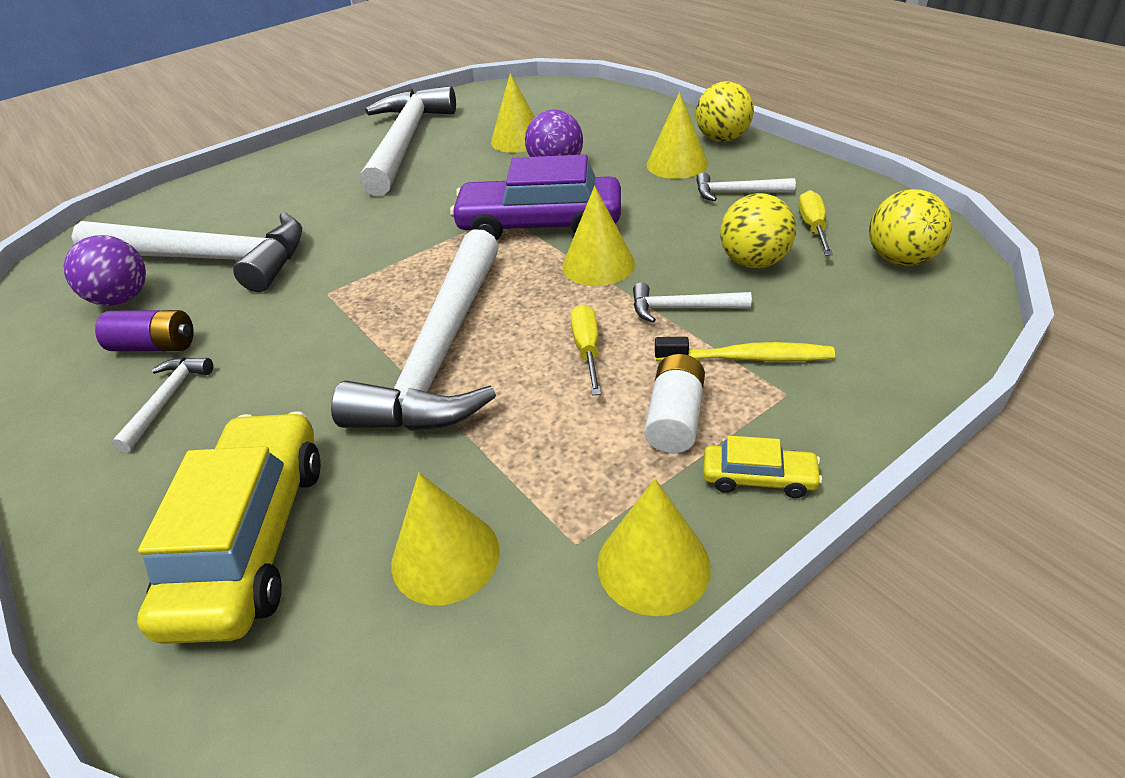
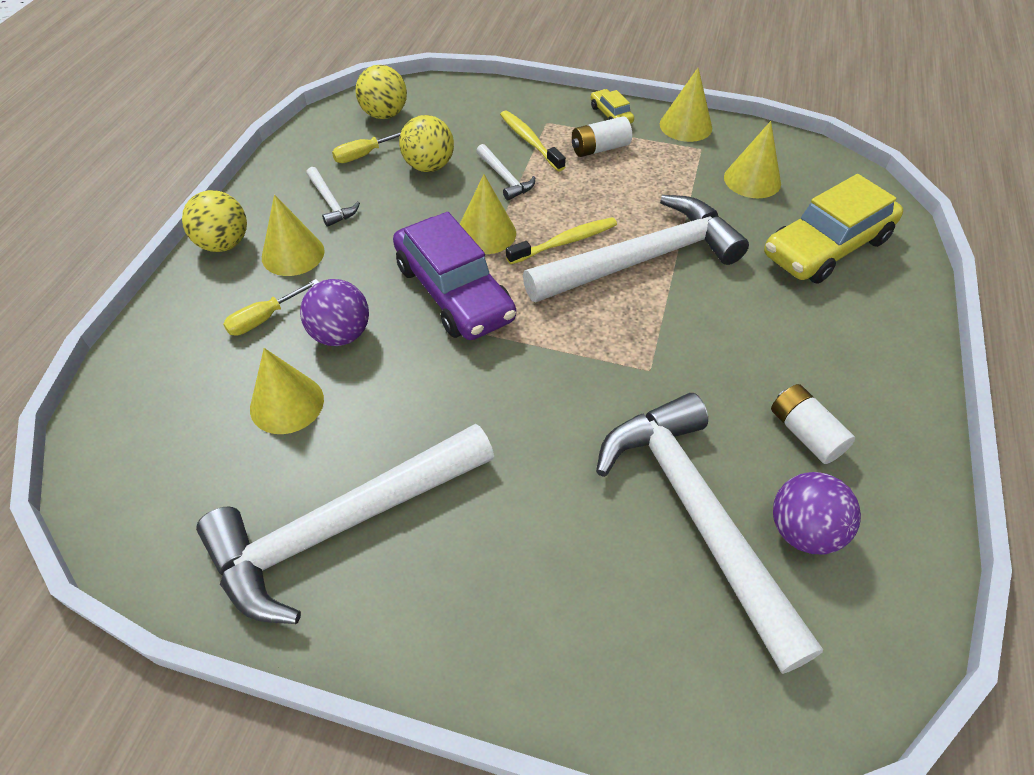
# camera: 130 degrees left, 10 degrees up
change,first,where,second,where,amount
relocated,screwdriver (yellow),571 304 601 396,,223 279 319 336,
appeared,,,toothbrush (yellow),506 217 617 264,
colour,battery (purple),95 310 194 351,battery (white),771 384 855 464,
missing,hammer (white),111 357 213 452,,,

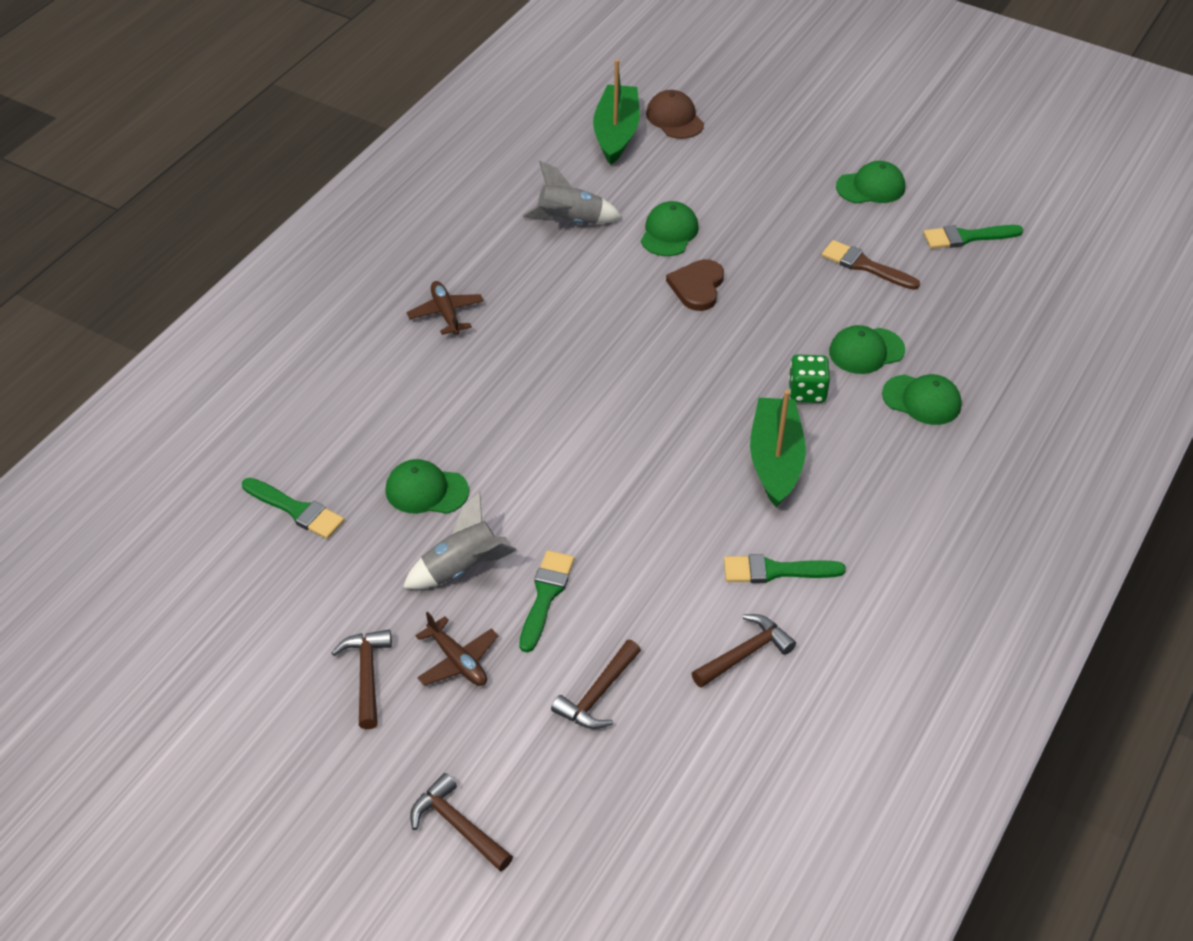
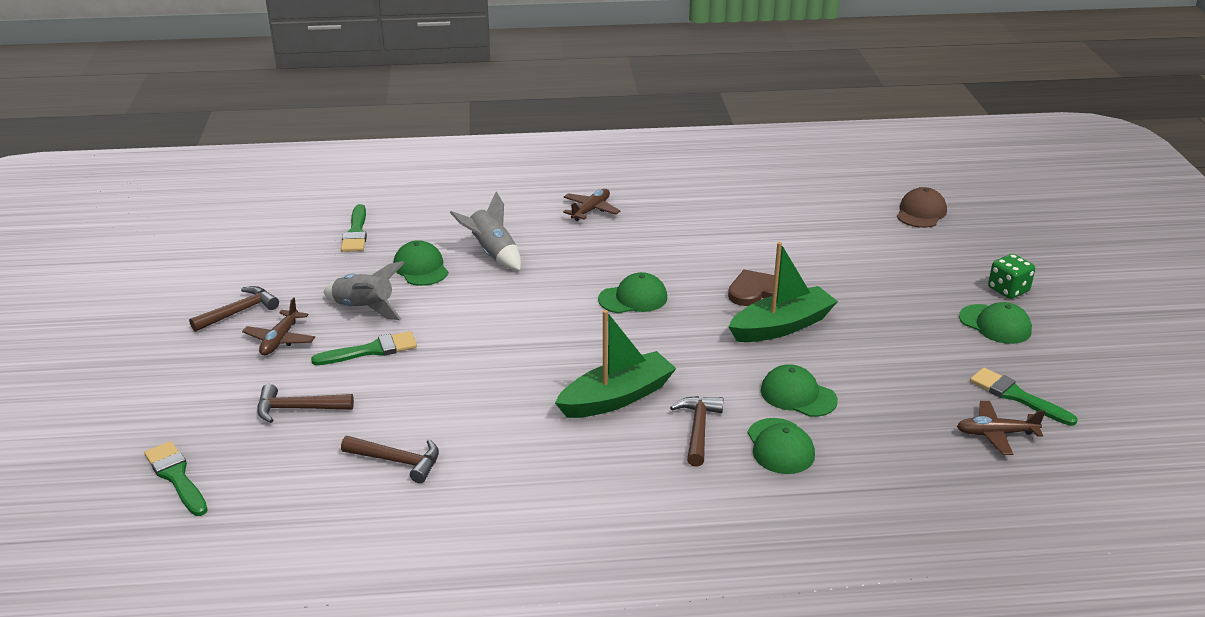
# camera: 55 degrees right, 15 degrees down
change,first,where,second,where,amount
relocated,brush (green),724 554 846 583,,144 441 208 516,
relocated,rocket (grey),523 161 622 224,,450 192 521 271,
relocated,cap (green),641 201 699 256,,598 272 667 313,
relocated,hammer (brown),410 773 513 872,,670 396 724 467,
relocated,boat (green),593 59 640 165,,728 242 838 342,
appeared,,,plane (brown),957 401 1045 455,
relocated,dice (green),789 355 830 403,,988 254 1035 299,
missing,brush (brown),822 240 920 290,,,

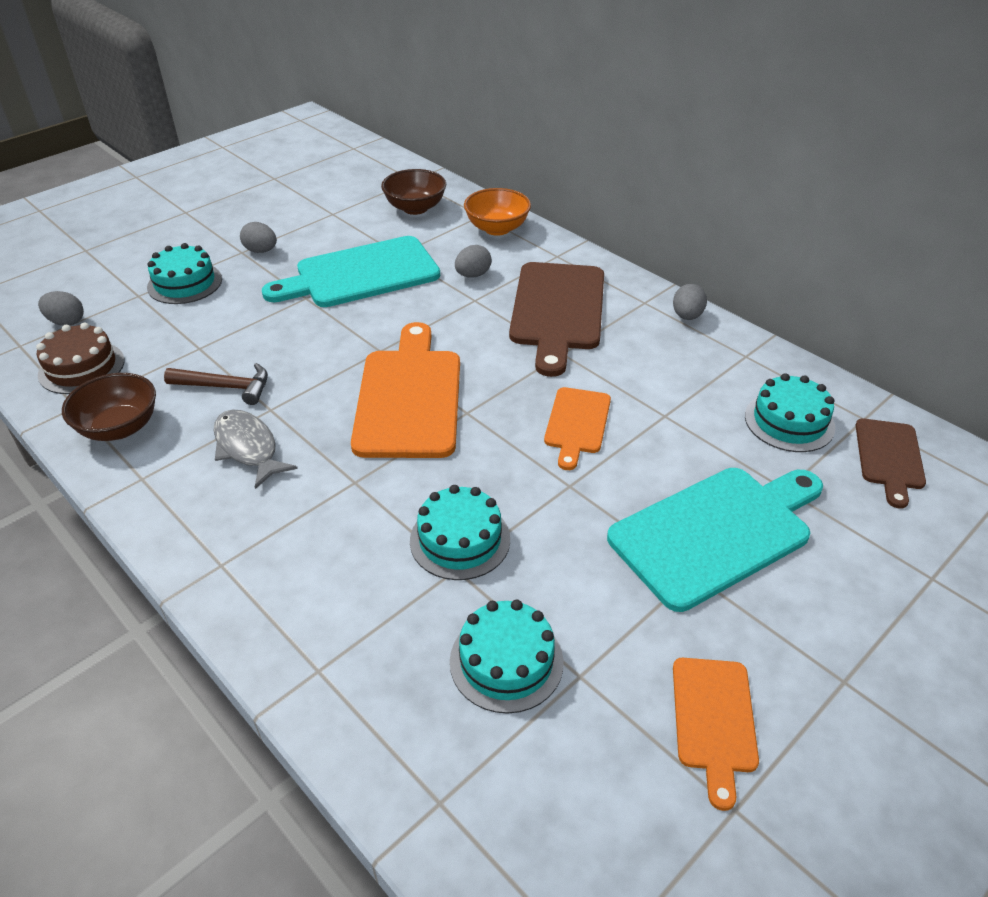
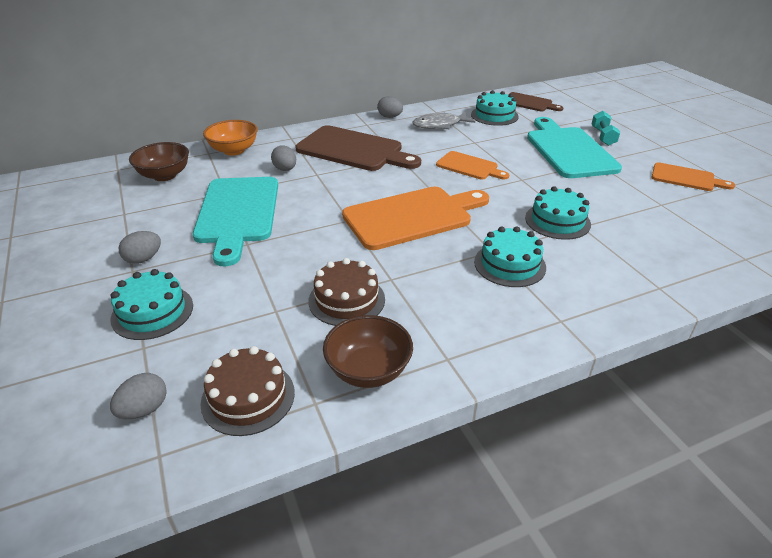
# camera: 70 degrees left, 5 degrees down
change,first,where,second,where,amount
exchanged,hammer (brown),164 363 268 405,cake (brown),308 258 385 326,
spun,cutting board (orange),351 322 460 458,,342 187 489 250,135 degrees clockwise
relocated,fish (grey),214 410 298 489,,413 112 475 129,
relocated,cake (turquoise),450 600 563 714,,474 226 546 287,
appeared,,,dumbbell (turquoise),592 111 620 146,

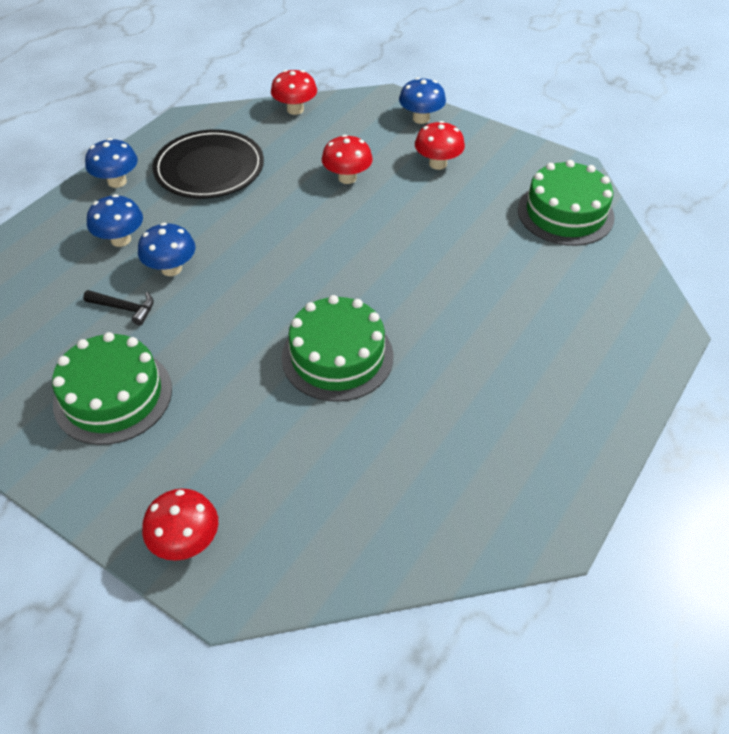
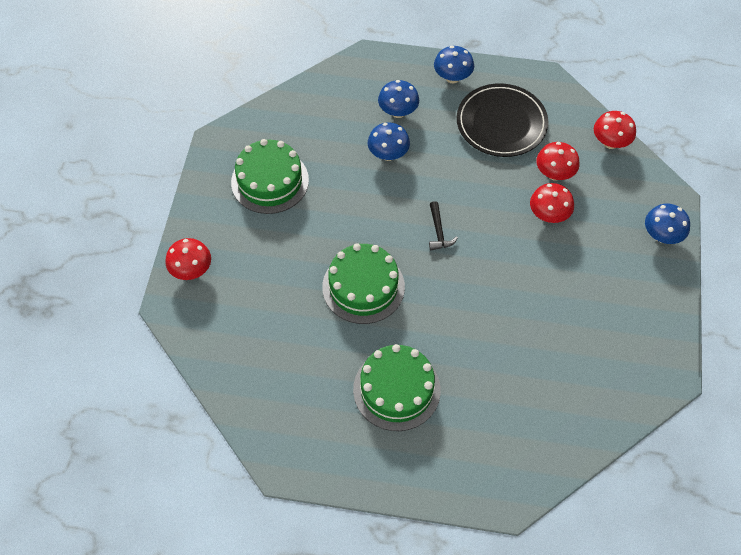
# camera: 65 degrees right, 10 degrees up
change,first,where,second,where,amount
relocated,cake (green),518 160 615 246,,353 344 441 431,
relocated,hammer (black),83 290 154 326,,429 201 458 250,
relocated,mushroom (red),415 121 465 170,,536 142 580 180,

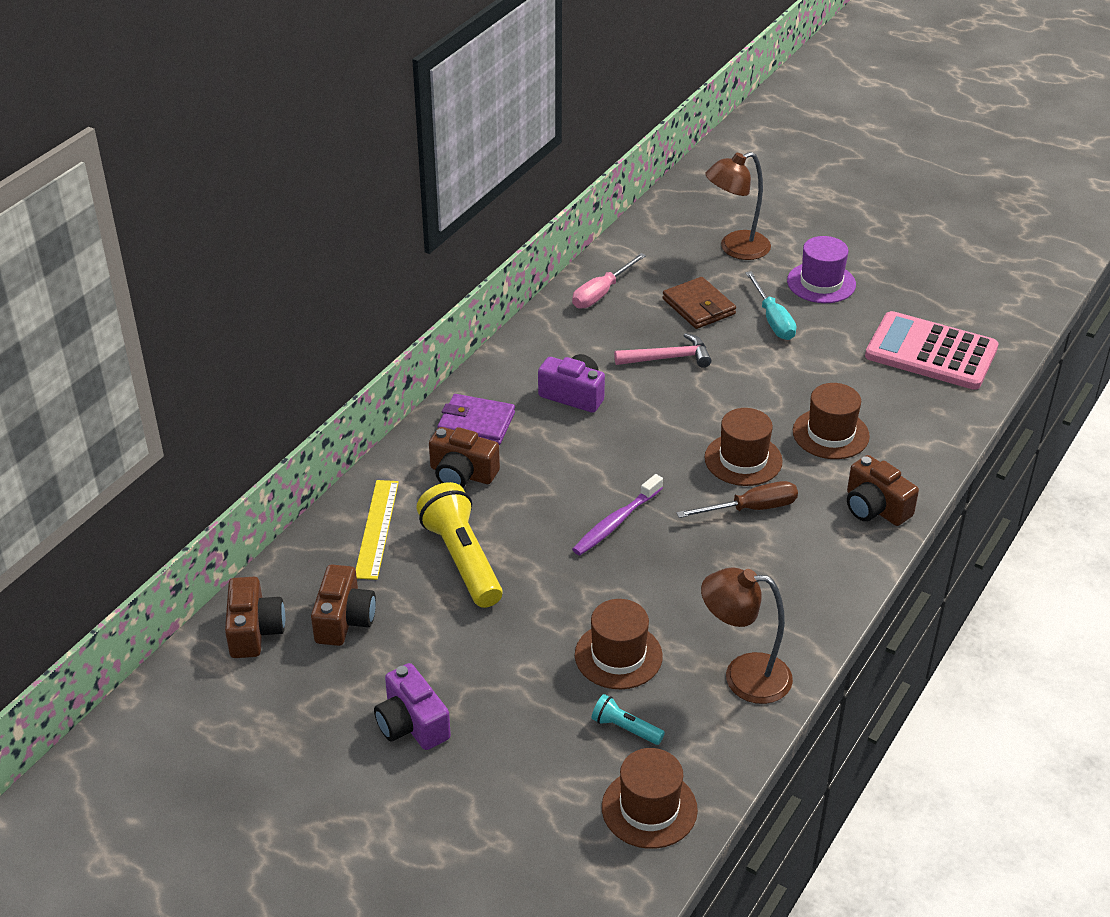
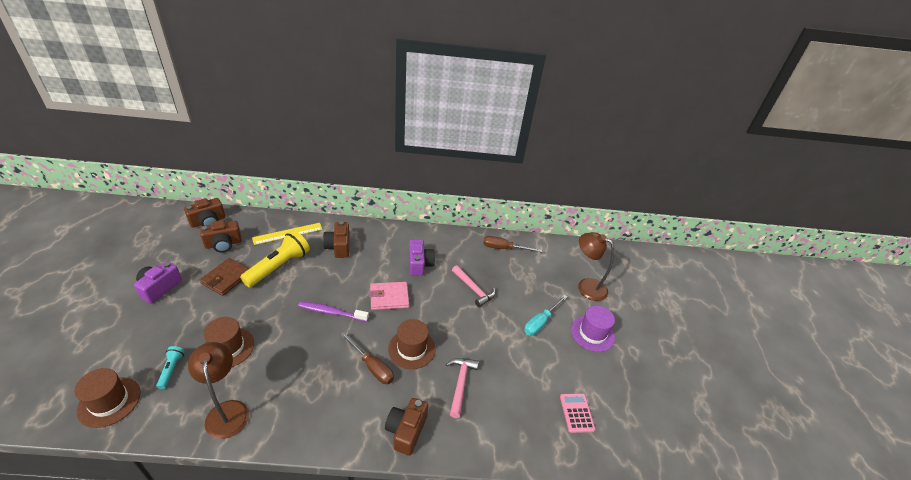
# camera: 55 degrees right, 0 degrees up
change,first,where,second,where,amount
relocated,wallet (brown),663 277 736 329,,200 258 249 296,
appeared,,,wallet (pink),369 282 409 310,
exchanged,hat (brown),793 383 870 459,hammer (pink),446 358 479 418,
colour,screwdriver (pink),572 253 646 309,screwdriver (brown),483 236 542 252,
size,calculator (pink),865 311 999 390,,560 393 595 433,x0.49
missing,wallet (purple),437 394 515 445,,,

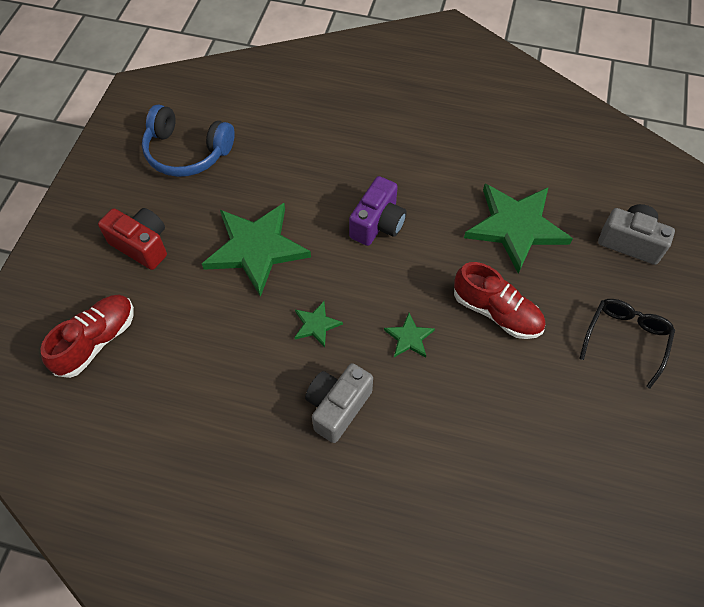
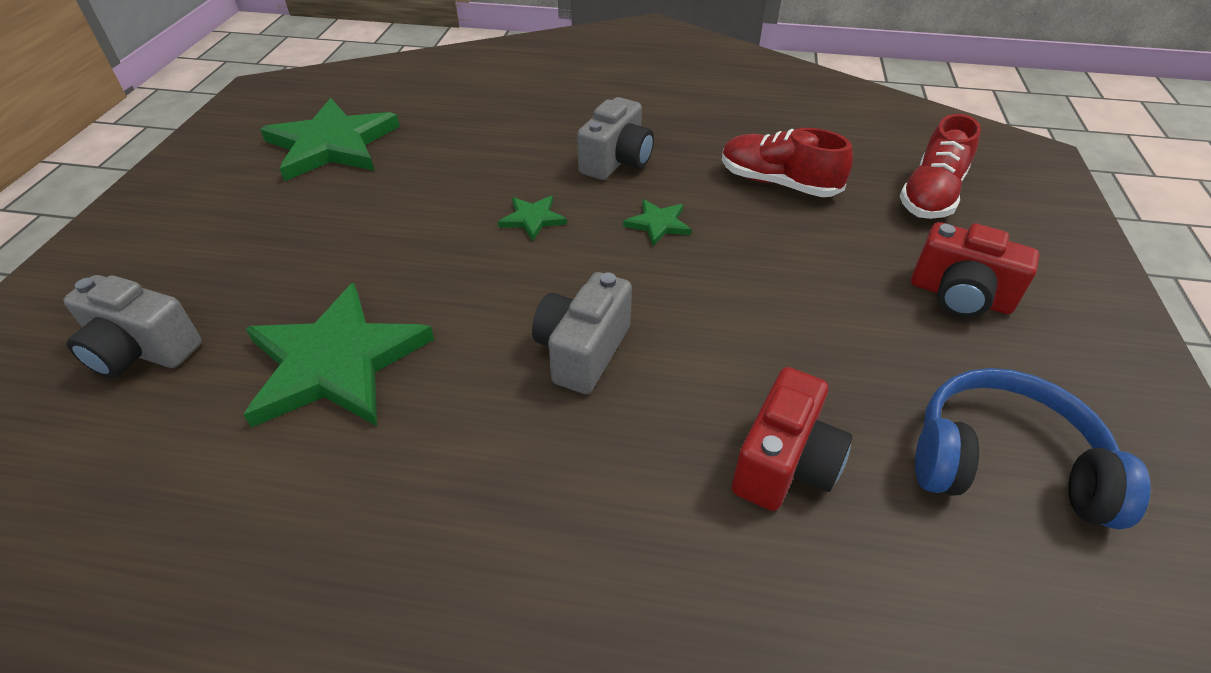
# camera: 175 degrees right, 15 degrees down
change,first,where,second,where,amount
relocated,star (green),202 203 311 297,,260 98 400 181,
colour,camera (purple),349 176 407 246,camera (grey),532 272 632 394,
relocated,shoe (red),454 262 545 339,,722 128 853 197,
appeared,,,camera (red),732 367 852 511,
missing,glasses (black),579 299 675 389,,,

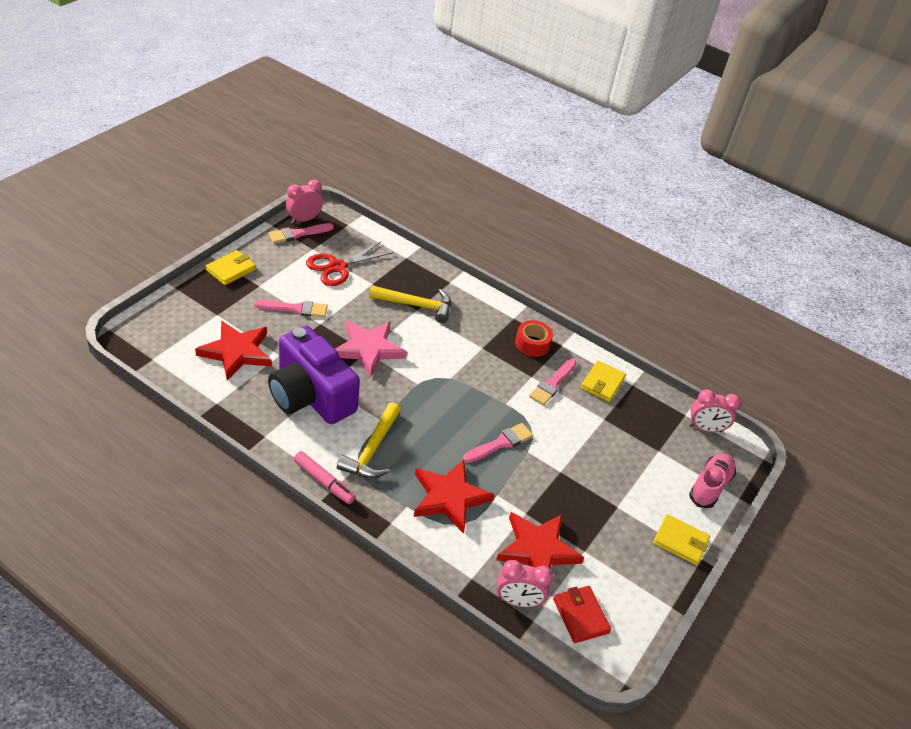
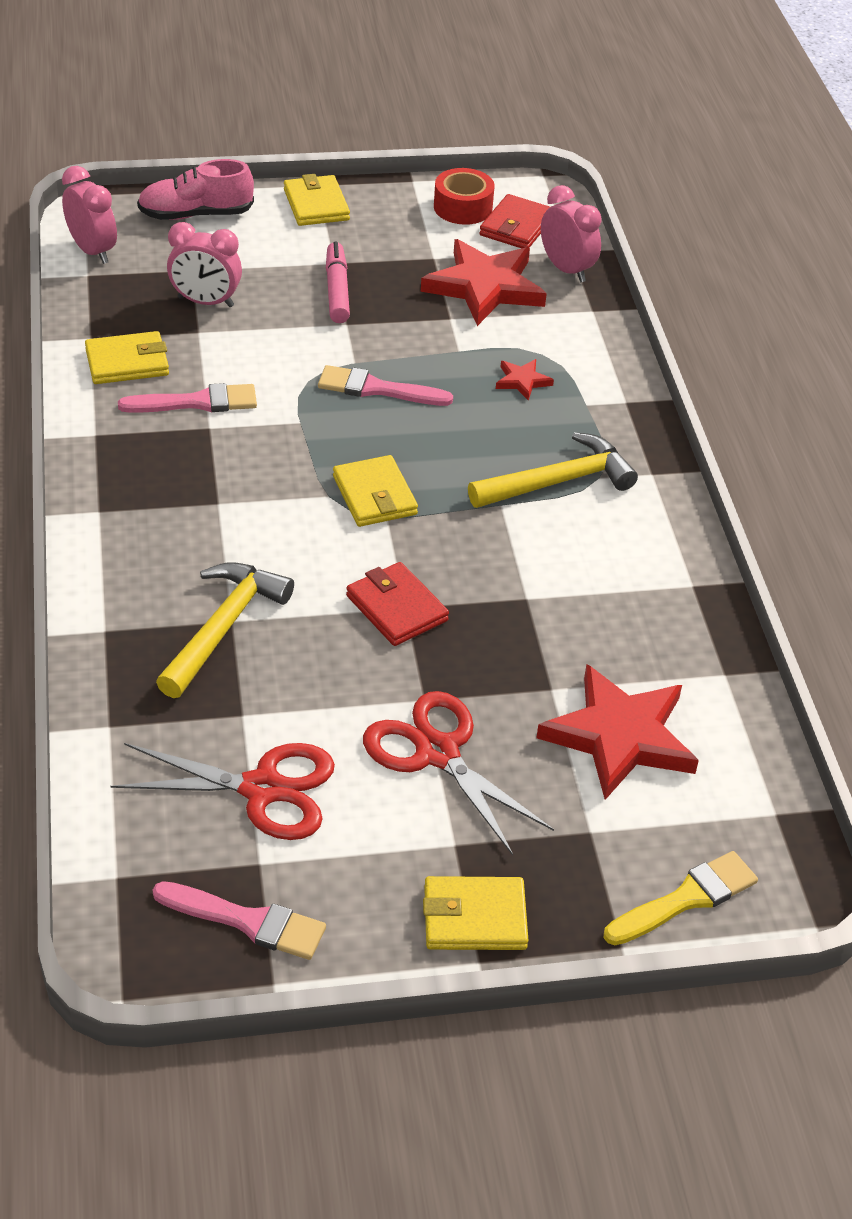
# camera: 130 degrees left, 0 degrees up
change,first,where,second,where,amount
spun,hammer (yellow),369 285 451 323,,156 562 294 698,60 degrees clockwise
relocated,clock (pink),286 180 323 224,,167 222 242 307,
relocated,marker (pink),293 451 356 504,,326 242 350 323,
appeared,,,wallet (yellow),333 455 418 527,
exchanged,star (pink),335 321 407 377,wallet (red),346 562 449 646,
exchanged,brush (pink),254 300 328 318,scissors (red),363 691 554 856,
relocated,tape (red),515 320 553 357,,434 168 495 225,
size,star (red),414 460 495 534,,496 359 554 401,x0.44
appeared,,,brush (yellow),604 851 758 945,
missing,camera (purple),268 326 360 424,,,

